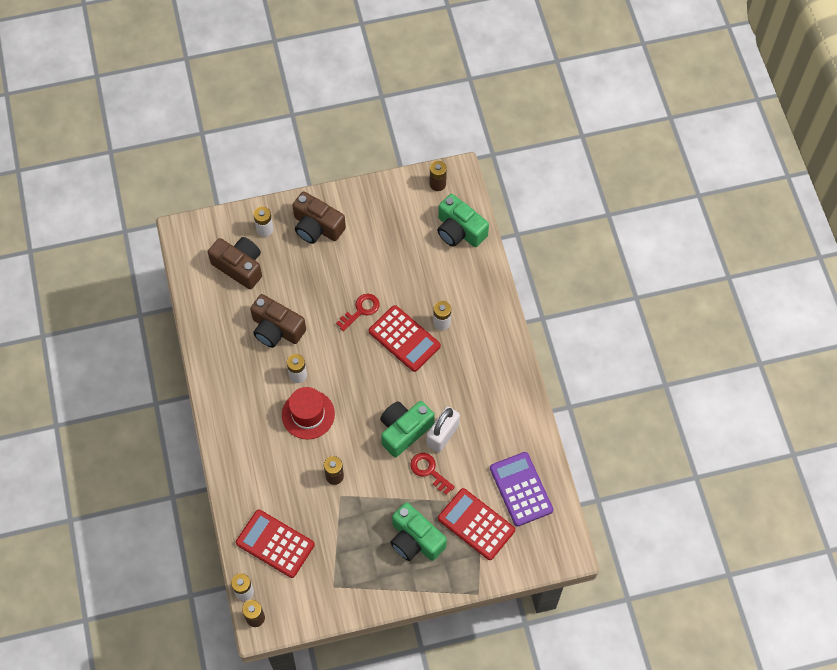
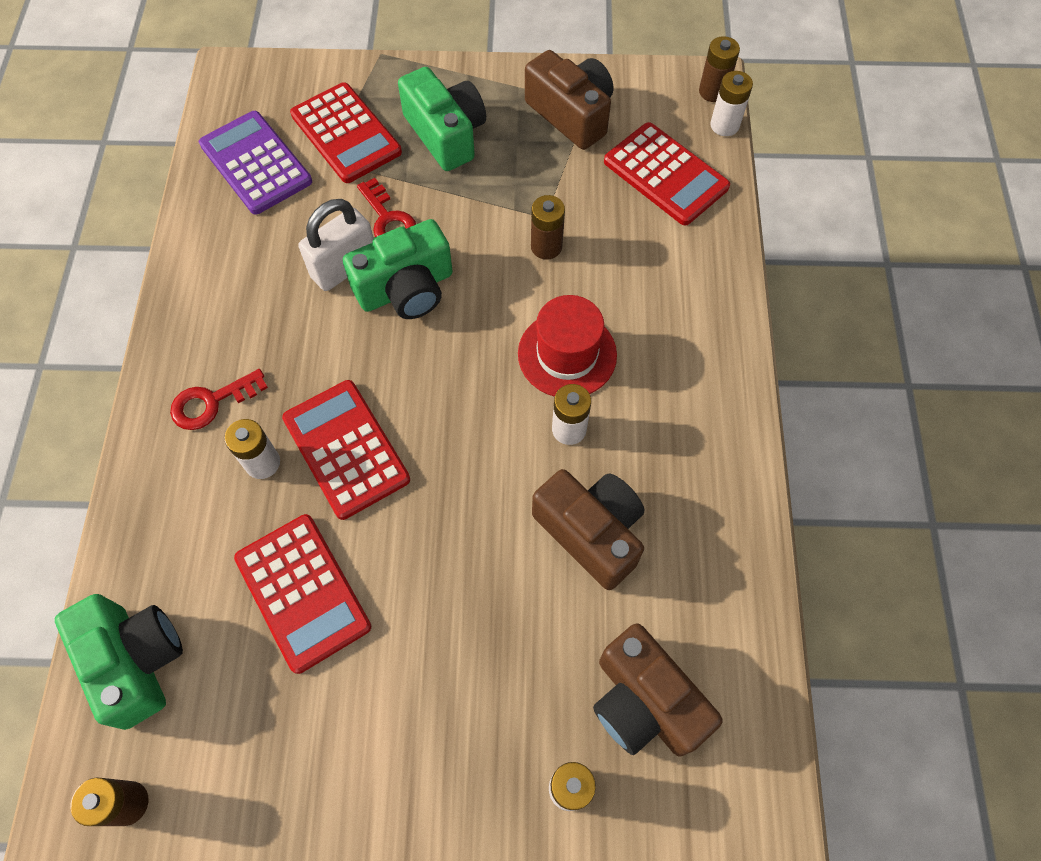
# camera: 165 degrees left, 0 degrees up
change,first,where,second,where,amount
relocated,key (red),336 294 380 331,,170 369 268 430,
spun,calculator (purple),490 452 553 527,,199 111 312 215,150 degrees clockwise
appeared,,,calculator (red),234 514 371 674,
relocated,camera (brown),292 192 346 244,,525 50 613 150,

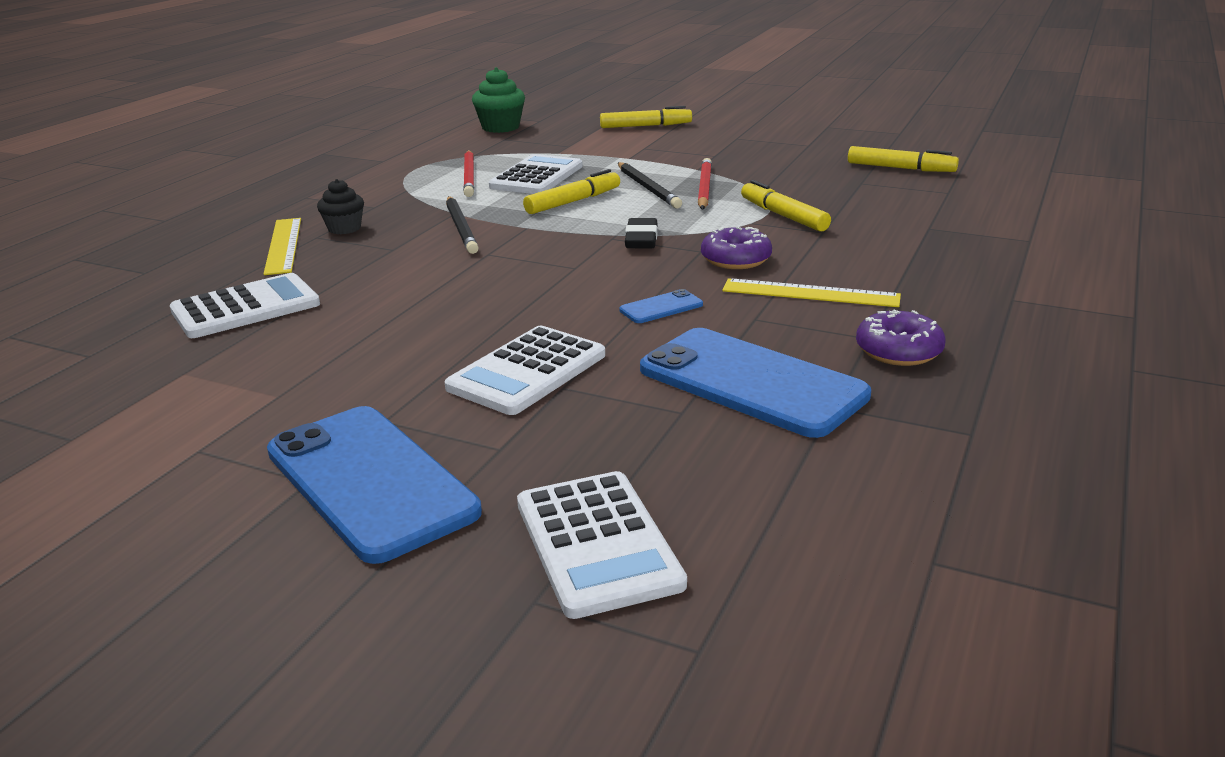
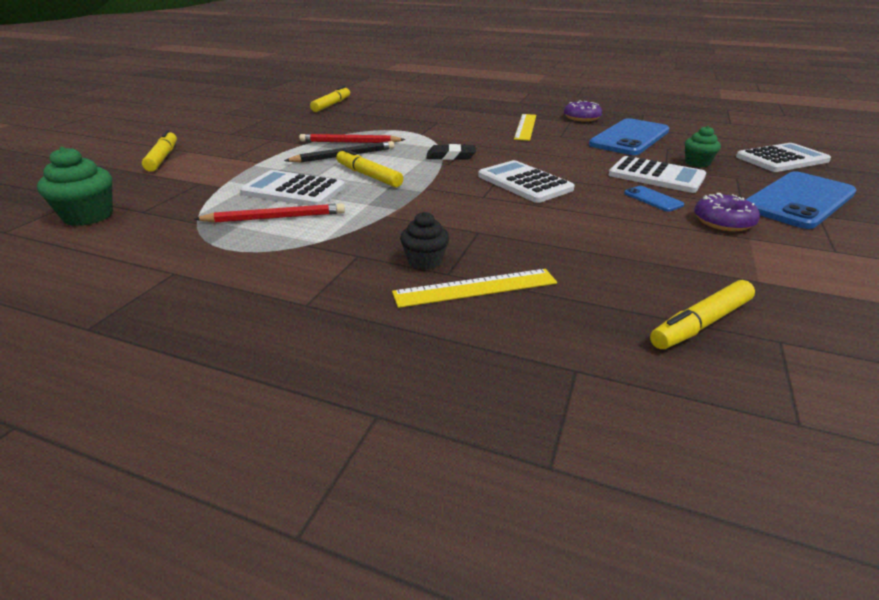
# camera: 95 degrees left, 5 degrees up
change,first,where,second,where,amount
relocated,calculator (white),170 273 320 338,,478 160 574 203,
relocated,phone (blue),619 289 703 323,,624 186 684 212,
relocated,marker (yellow),741 180 831 232,,650 280 755 349,
appeared,,,cupcake (green),685 126 721 167,
relocated,donut (purple),701 226 772 269,,694 193 760 231,
missing,pencil (black),446 196 479 254,,,

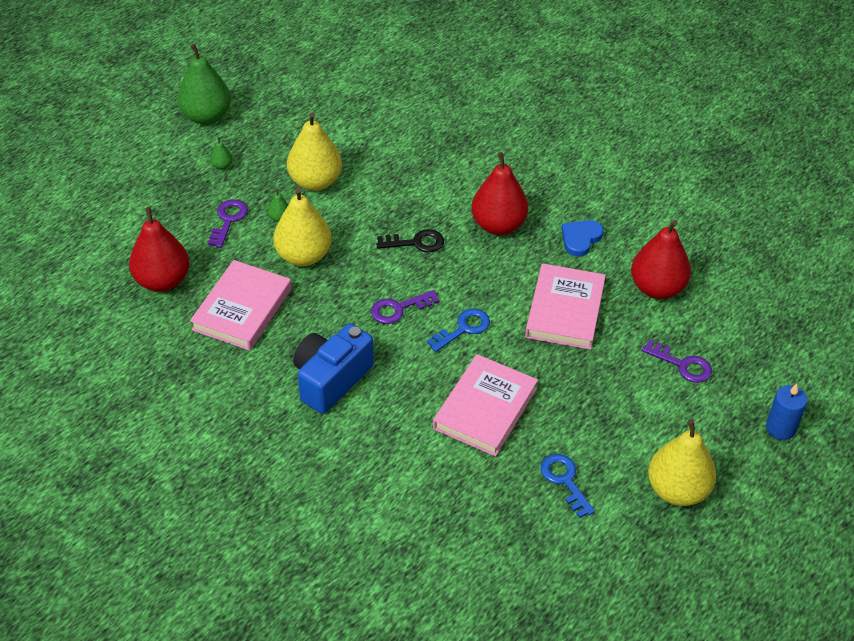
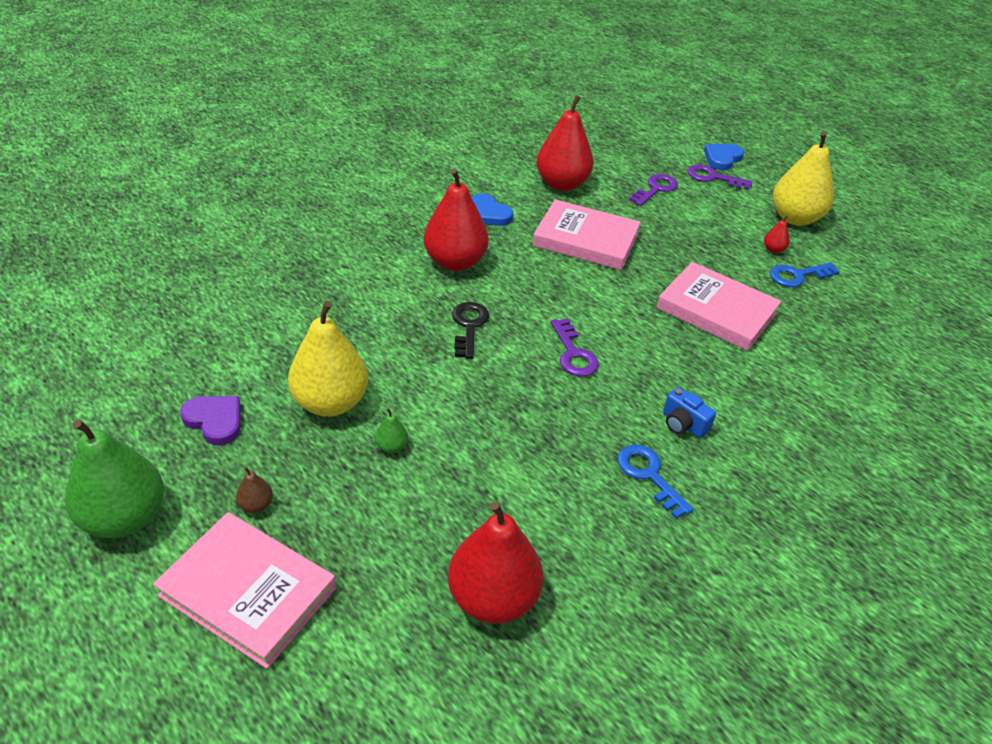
# camera: 85 degrees left, 5 degrees down
change,first,where,second,where,amount
relocated,book (pink),190 260 292 351,,153 512 336 669,
appeared,,,heart (purple),180 396 241 445,
colour,pear (green),210 137 233 170,pear (brown),236 467 273 513,
relocated,key (blue),427 308 490 352,,618 445 694 519,
size,camera (blue),293 323 374 414,,663 387 716 438,x0.48
relocated,key (purple),208 199 248 248,,688 164 752 190,
exchanged,candle (blue),766 384 808 440,heart (blue),704 144 744 170,
appeared,,,pear (red),764 216 790 253,
missing,pear (yellow),273 188 332 266,,,

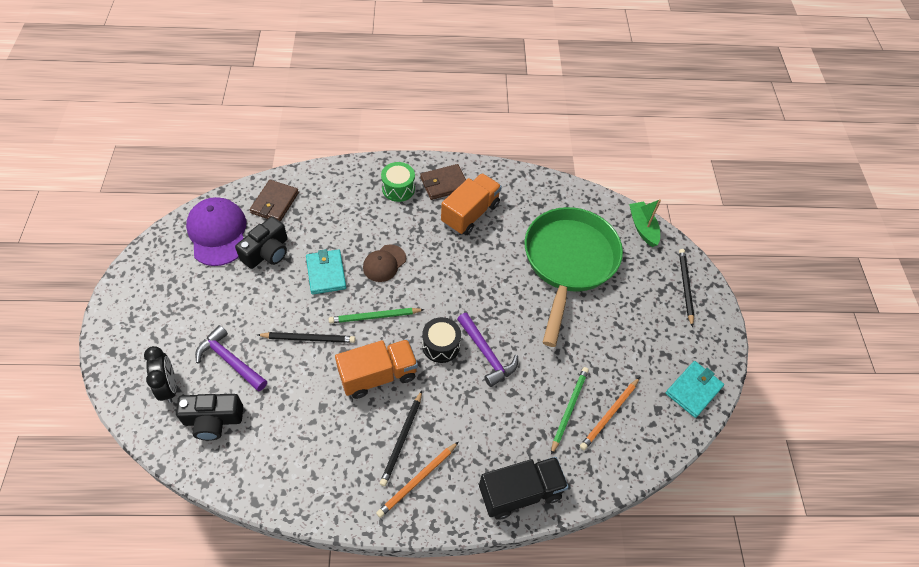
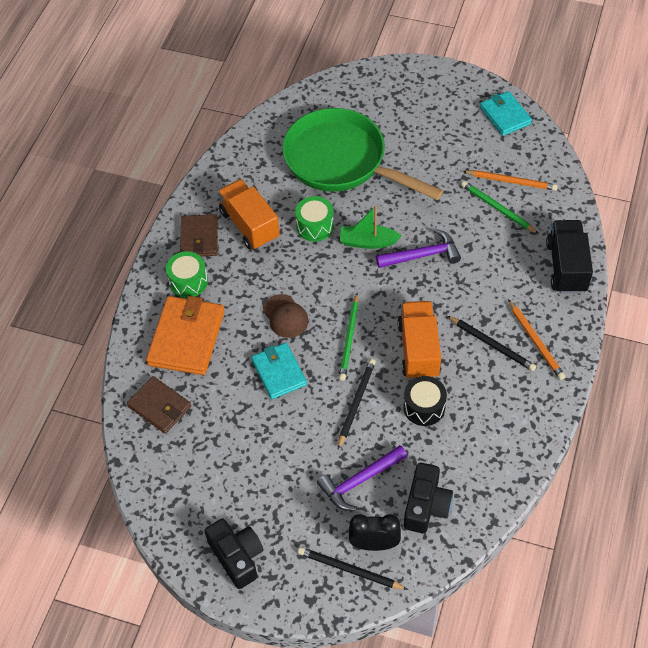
# camera: 65 degrees left, 0 degrees up
change,first,where,second,where,amount
appeared,,,wallet (orange),146 296 224 375,
relocated,camera (black),235 216 287 269,,205 518 264 589,
spun,wallet (turquoise),306 249 346 295,,251 343 307 399,60 degrees clockwise
appeared,,,drum (green),295 196 334 242,
relocated,pencil (black),679 249 694 327,,298 547 408 590,
relocated,boat (green),629 199 661 247,,340 205 401 249,
relocated,drum (black),422 317 461 363,,403 376 447 426,
spun,pencil (orange),580 377 640 450,,463 170 558 191,45 degrees counterclockwise
missing,cap (purple),186 197 246 266,,,

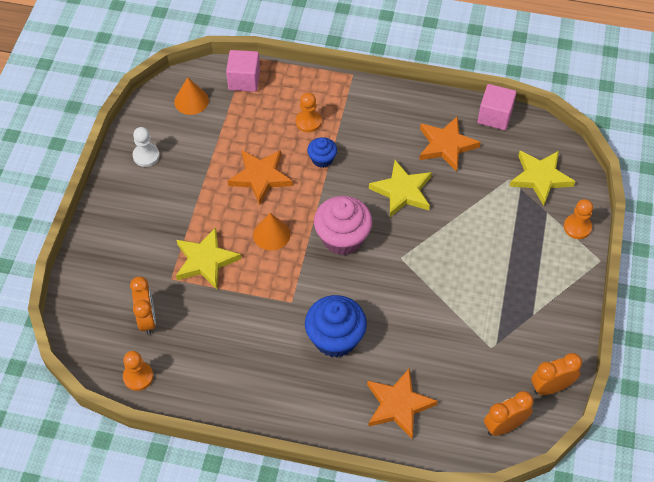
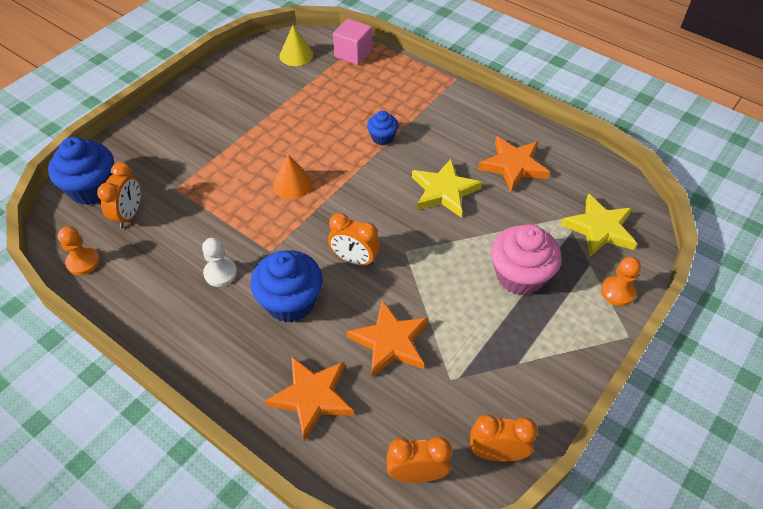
# camera: 25 degrees right, 5 degrees down
change,first,where,second,where,amount
appeared,,,cupcake (blue),48 137 114 205,
relocated,pawn (white),133 127 160 167,,202 238 237 287,
colour,cone (orange),174 77 209 115,cone (yellow),280 25 313 66,
appeared,,,clock (orange),328 213 380 267,
relocated,star (orange),228 150 293 205,,347 300 429 377,
relocated,cupcake (pink),314 196 372 255,,491 224 562 296,
missing,star (yellow),176 227 241 289,,,
missing,pawn (orange),296 93 322 132,,,
missing,cube (pink),478 84 516 130,,,

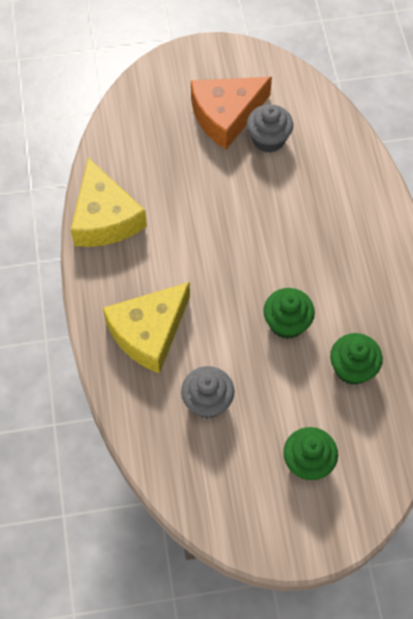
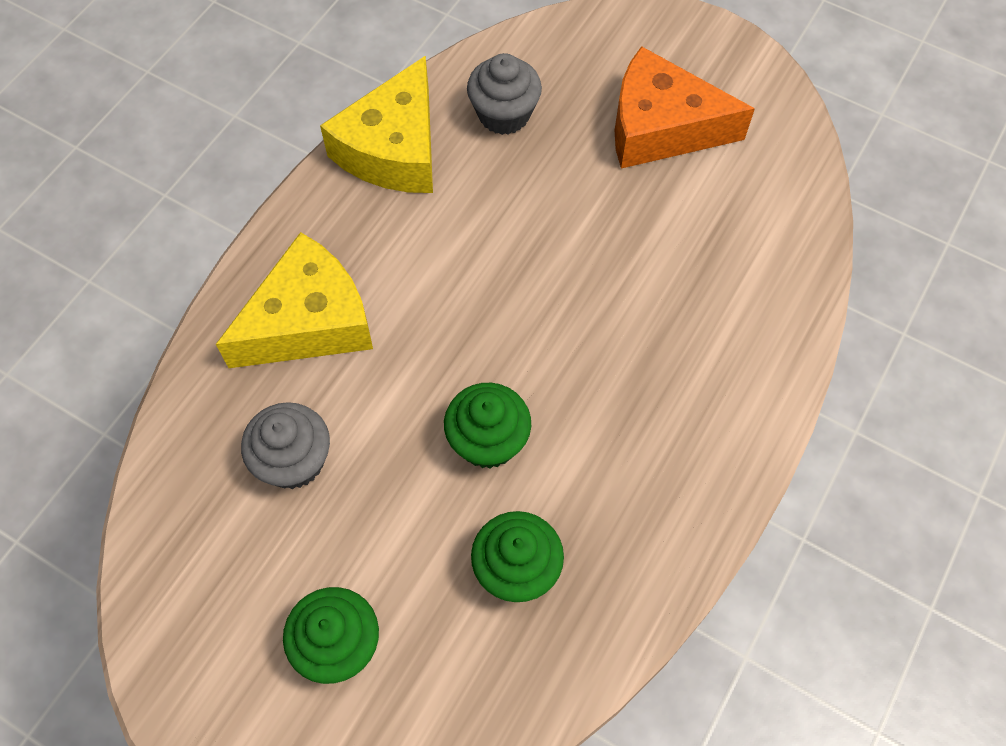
# camera: 40 degrees right, 0 degrees up
change,first,where,second,where,amount
spun,cheese (yellow),103 282 190 374,,216 232 373 368,150 degrees clockwise
relocated,cupcake (grey),247 104 293 153,,467 53 542 135,

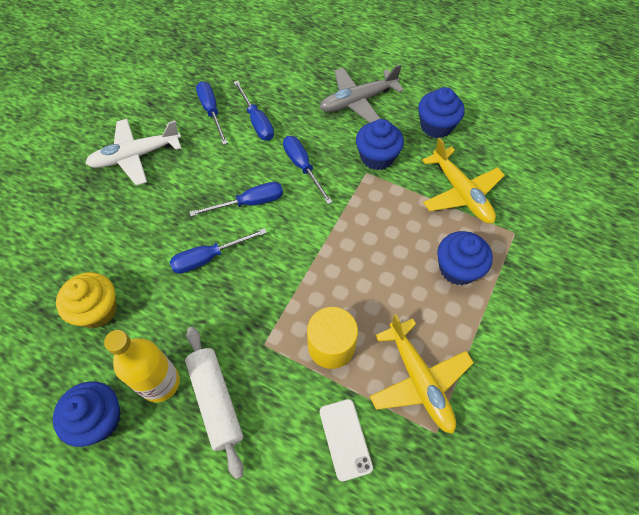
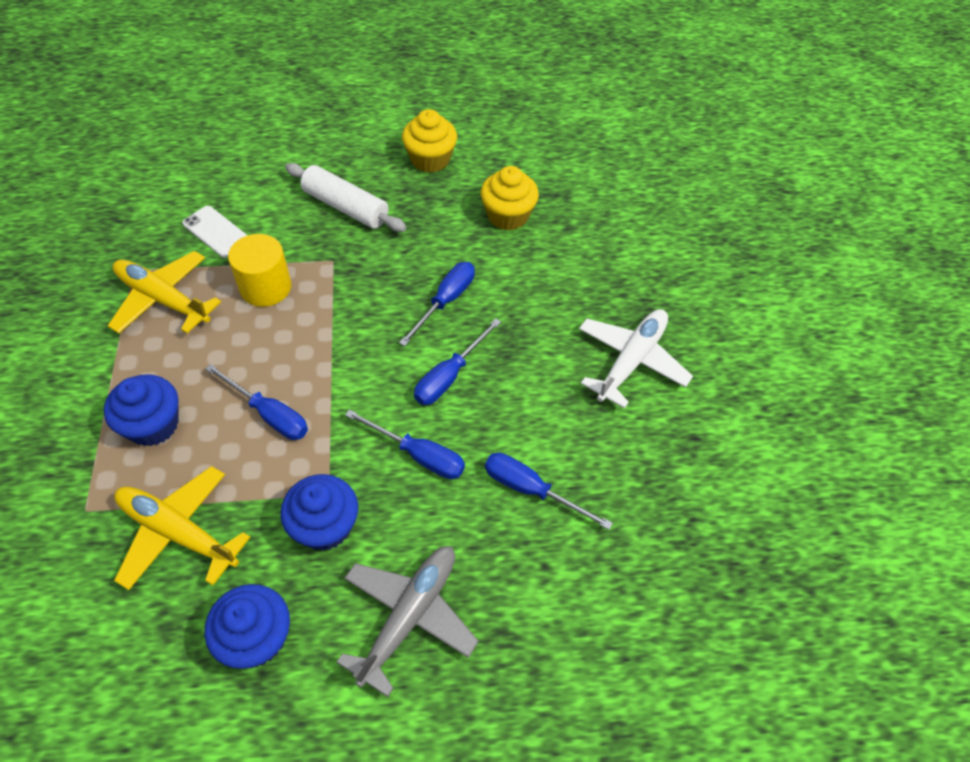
# camera: 145 degrees right, 5 degrees down
change,first,where,second,where,amount
relocated,screwdriver (blue),196 81 228 145,,205 364 308 440,
colour,cupcake (blue),53 381 121 447,cupcake (yellow),402 109 457 173,
missing,bottle (yellow),104 330 180 403,,,

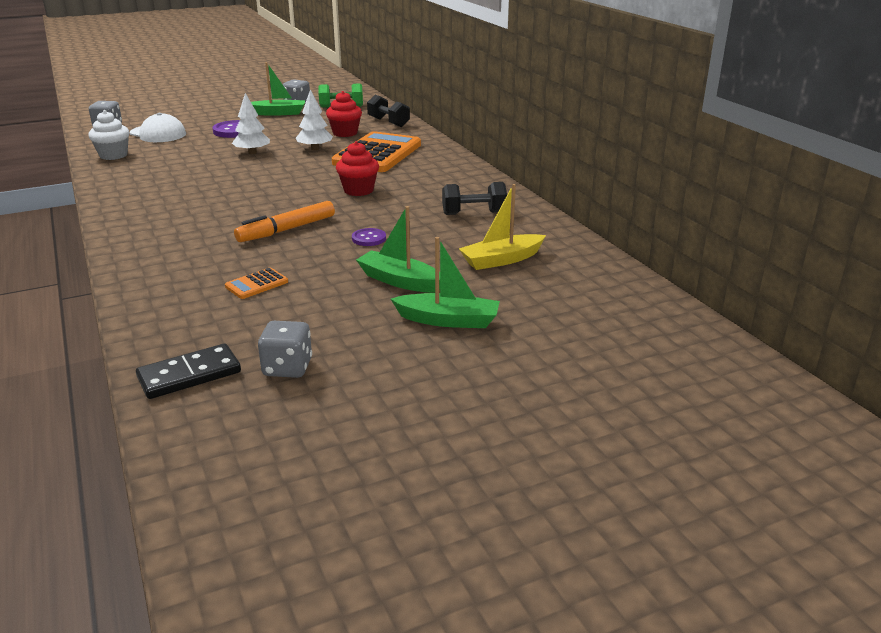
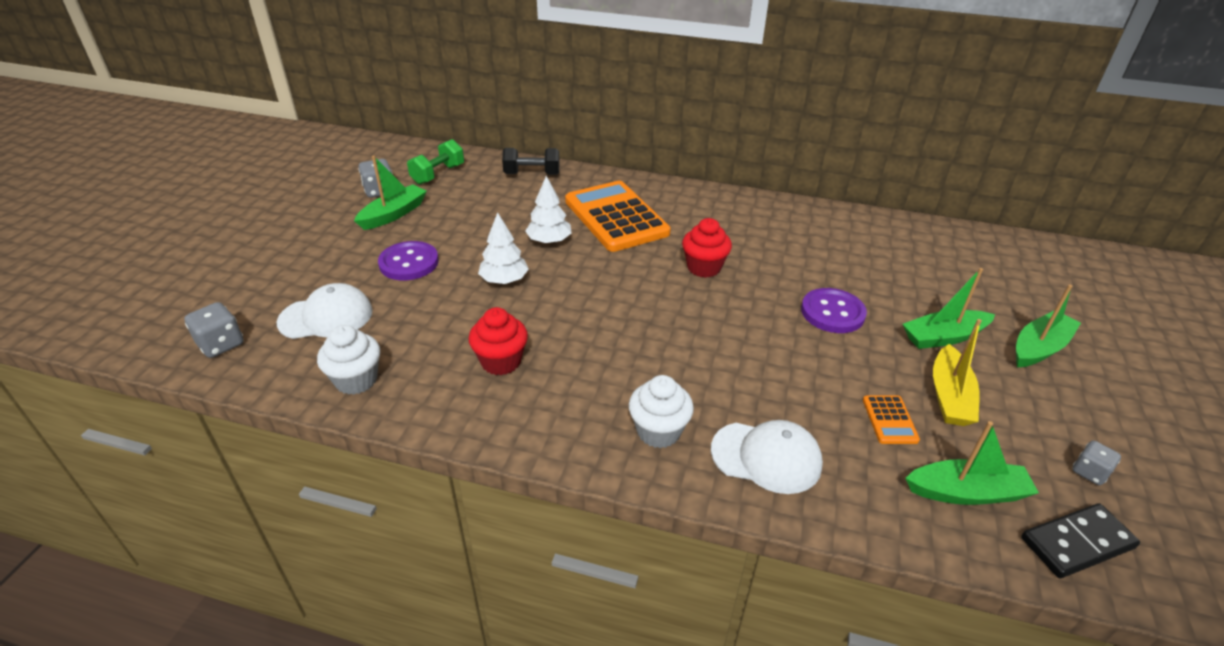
# camera: 50 degrees left, 10 degrees up
change,first,where,second,where,amount
relocated,cupcake (red),326 91 362 137,,468 307 528 375,
appeared,,,cupcake (white),629 375 694 448,
appeared,,,cap (white),711 420 823 494,
size,button (purple),352 228 386 246,,801 288 867 333,x1.70
appeared,,,boat (green),905 421 1039 505,
relocated,boat (yellow),459 184 546 270,,933 319 982 426,
spun,domino (black),136 344 241 399,,1021 503 1140 578,60 degrees clockwise
size,dice (grey),258 321 312 378,,1072 440 1121 485,x0.66
missing,marker (orange),234 201 335 242,,,
missing,dumbbell (black),442 182 507 215,,,

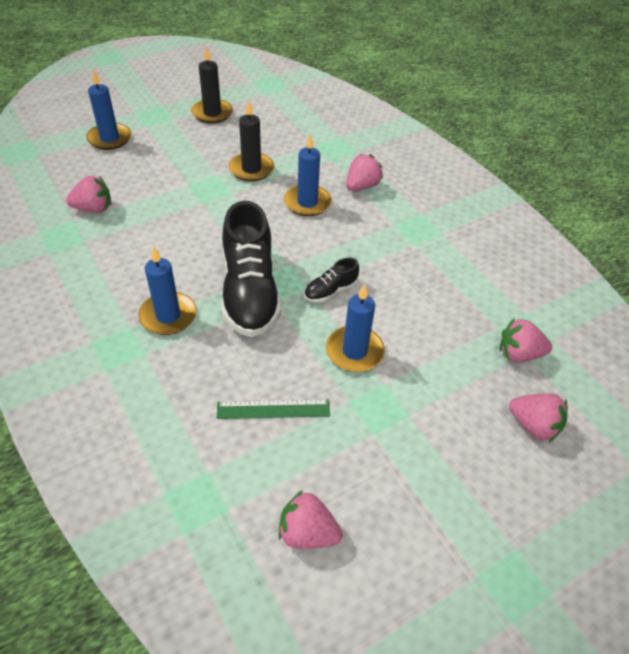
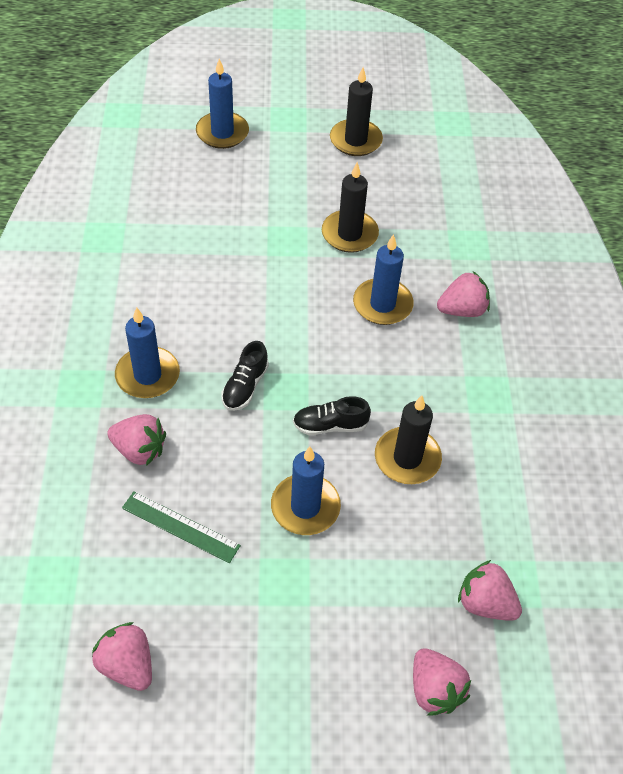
# camera: 30 degrees right, 5 degrees up
change,first,where,second,where,amount
relocated,strawberry (pink),66 176 111 213,,107 414 166 466,
size,shoe (black),222 201 281 337,,222 341 269 411,x0.45
appeared,,,candle (black),375 395 442 484,

